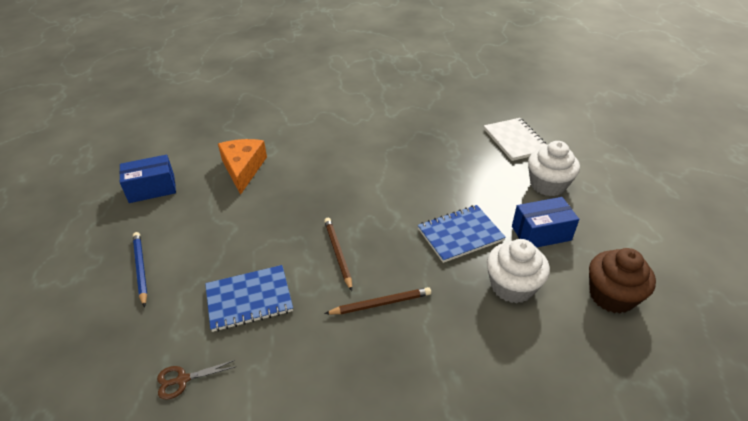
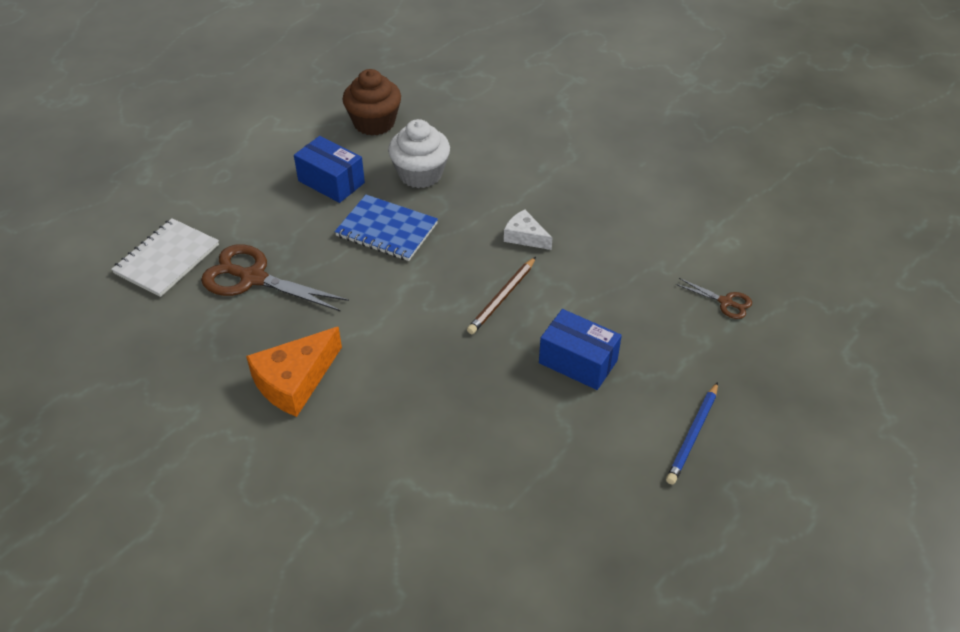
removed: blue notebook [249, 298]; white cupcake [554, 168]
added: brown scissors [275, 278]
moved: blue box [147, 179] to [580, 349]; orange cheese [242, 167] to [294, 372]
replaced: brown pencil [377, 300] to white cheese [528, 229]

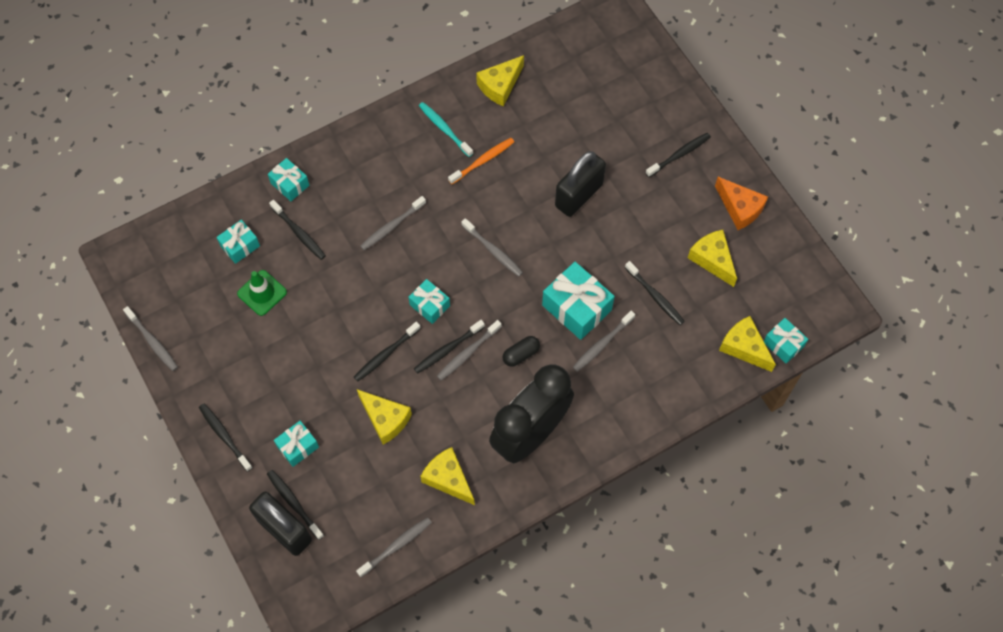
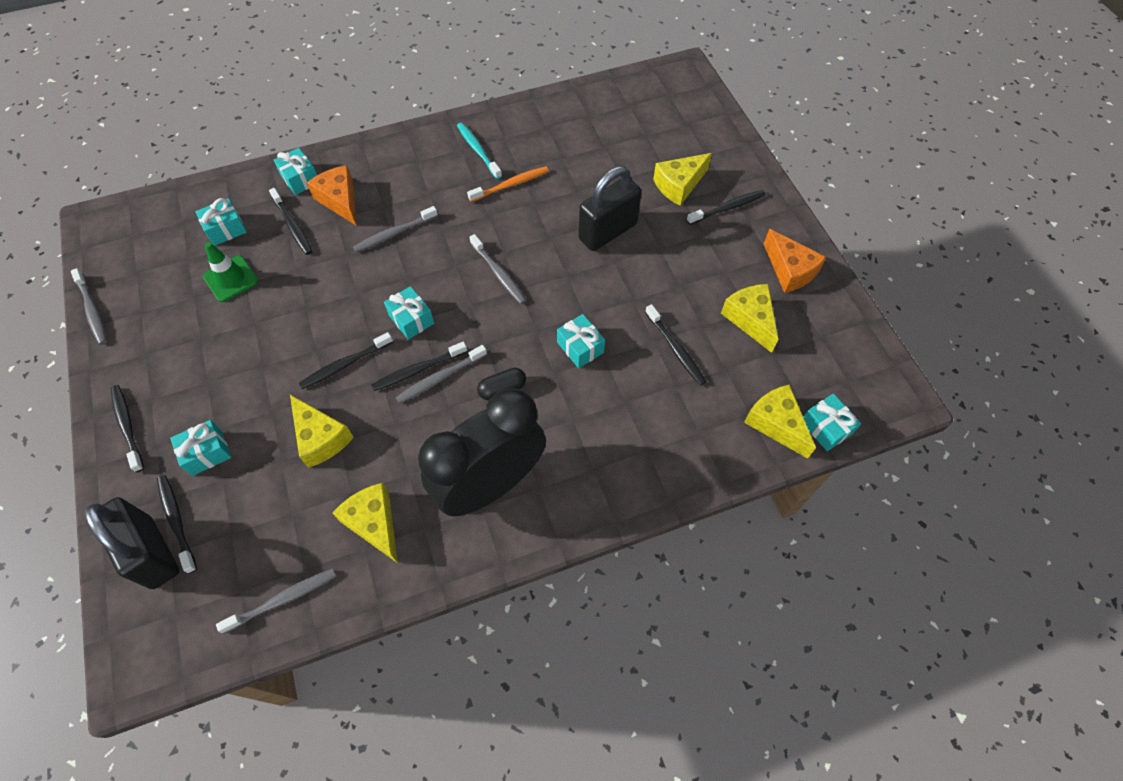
removed: grey toothbrush [604, 341]
added: orange cheese [331, 195]
moved: yellow cheese [500, 81] to [682, 179]
resized: turquoise gift [578, 301] = [581, 341] x0.58

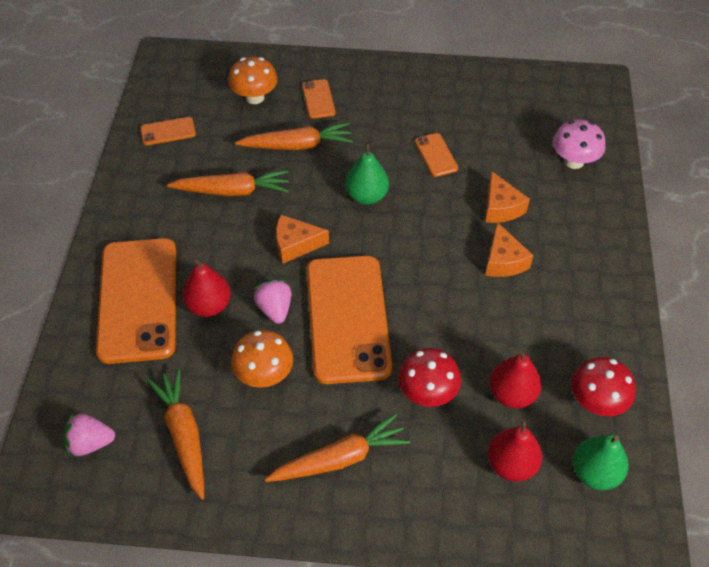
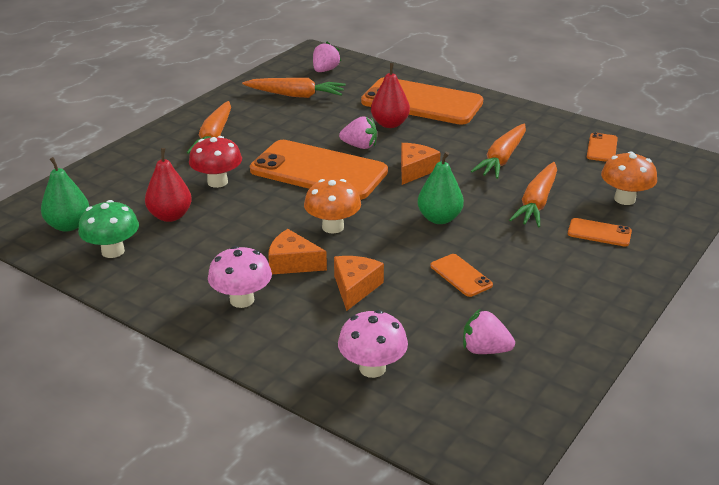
removed: red pear [515, 450]
added: pink mushroom [240, 277]; pink strawberry [489, 331]
moved: orange mushroom [262, 359] to [332, 206]
recoloured: red mushroom [604, 386] to green mushroom [108, 229]
turned: orange phone [436, 155] = [462, 275] 45 degrees clockwise; orange cheese [507, 197] = [359, 283] 90 degrees clockwise

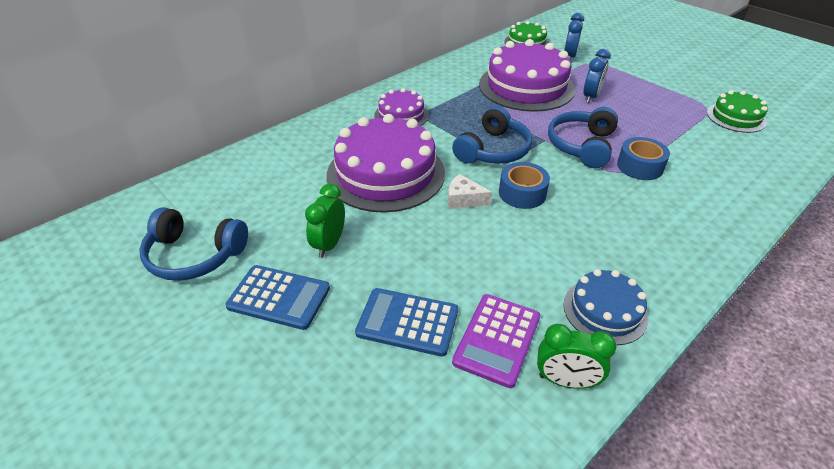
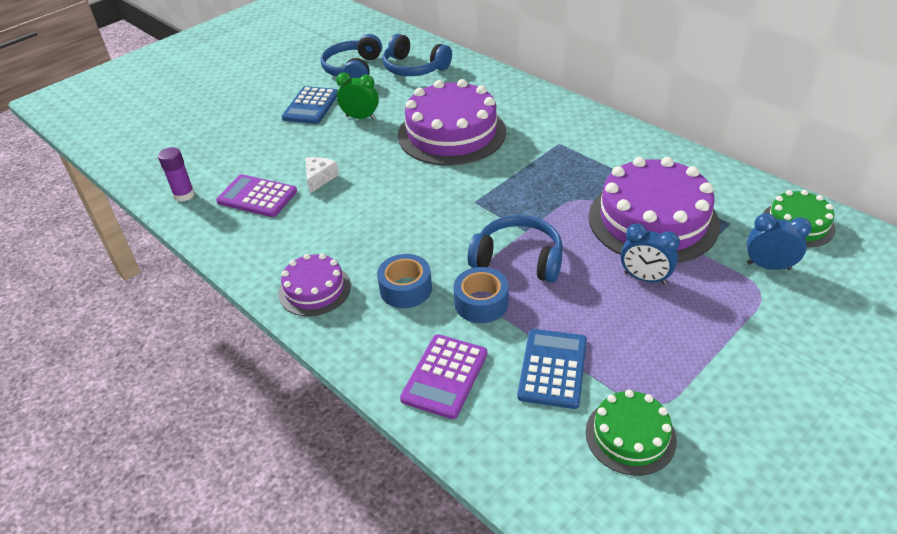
removed: green clock [576, 356]; blue cake [605, 307]
added: purple glue stick [176, 174]; purple calculator [443, 376]
moved: blue calculator [406, 322] to [552, 369]; purple cake [401, 107] to [314, 284]; white cheese [470, 191] to [322, 175]; blue headphones [492, 135] to [417, 55]; blue tape [524, 185] to [404, 281]

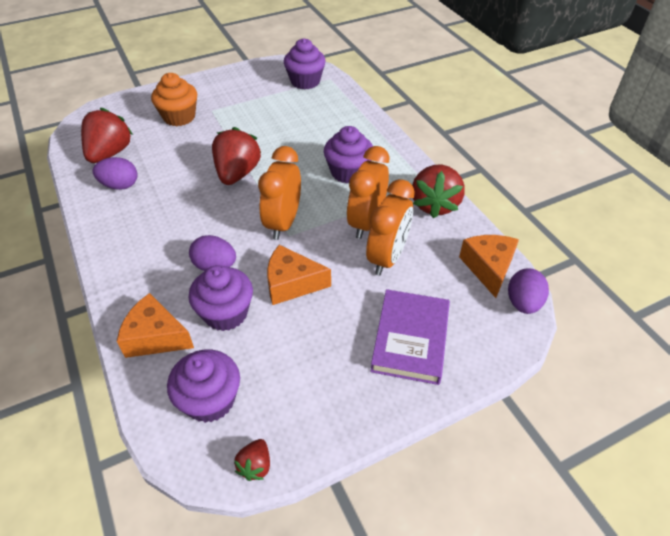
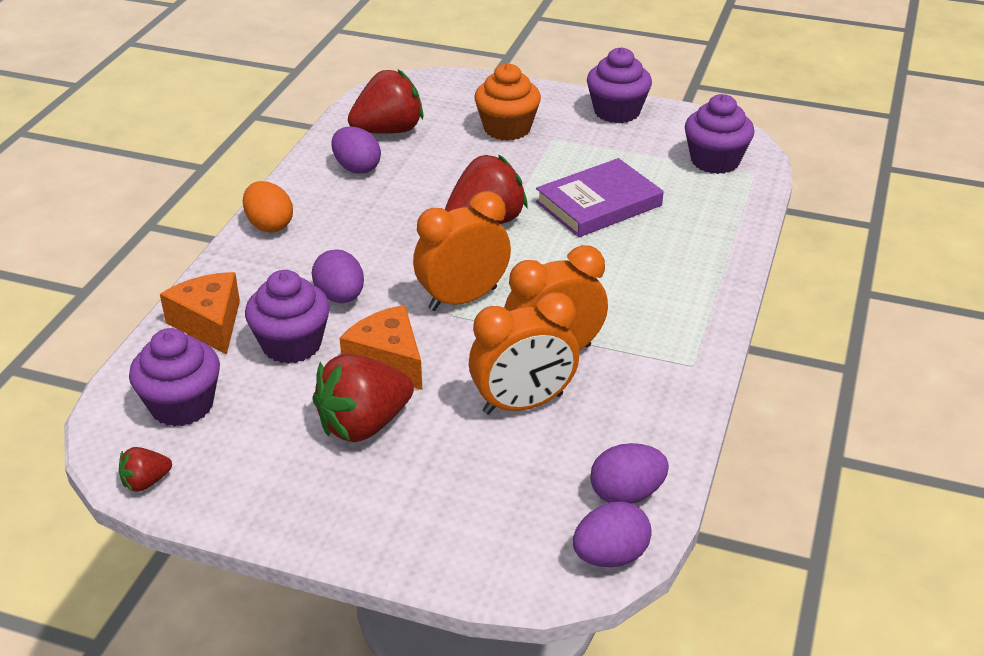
added: orange egg [268, 206]
moved: purple cupcake [348, 155] to [619, 85]; purple book [410, 337] to [600, 197]; red strawberry [438, 191] to [363, 398]
replaced: orange cheese [489, 266] to purple egg [629, 473]

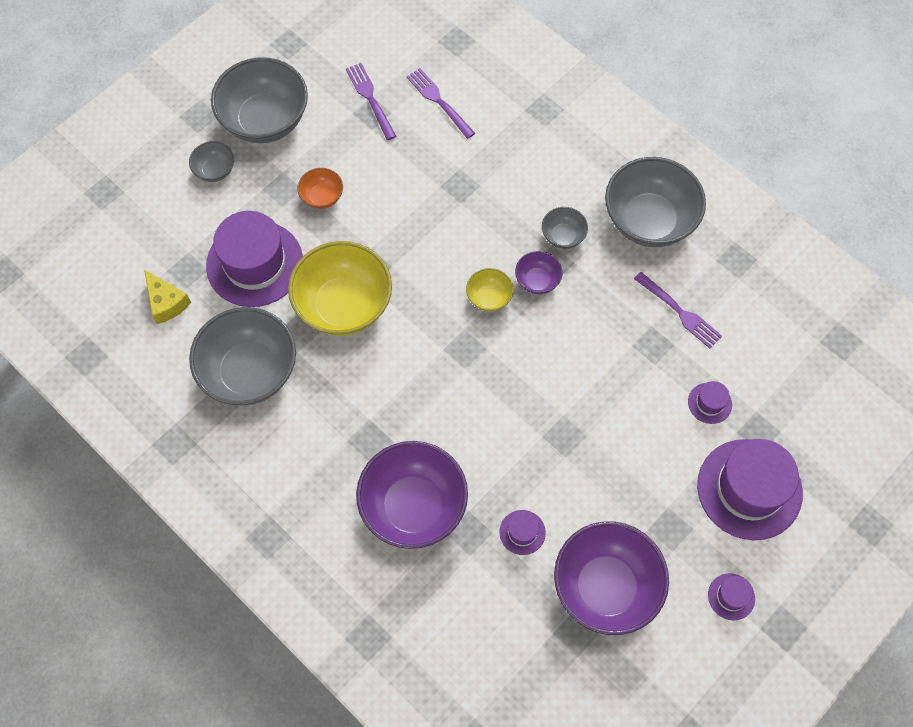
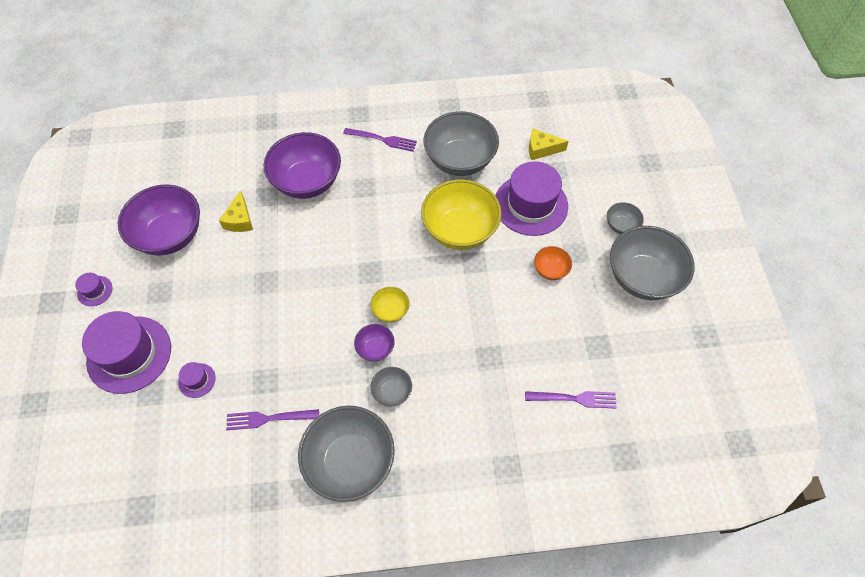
moved: purple fork [371, 101] to [380, 140]
replaced: purple hat [522, 532] to yellow cheese [236, 211]

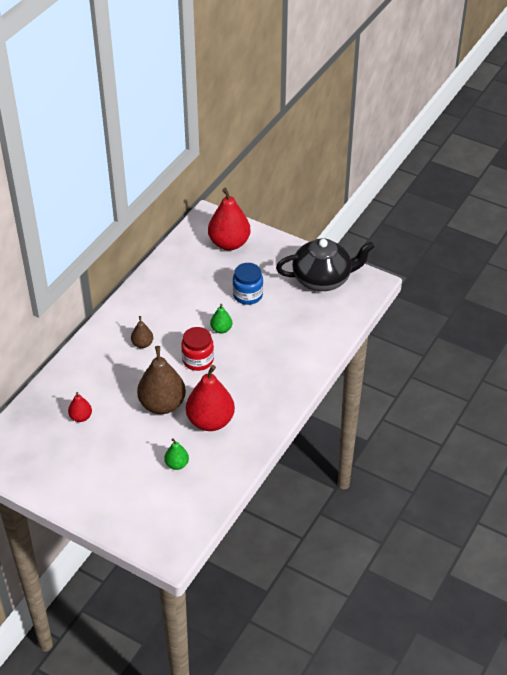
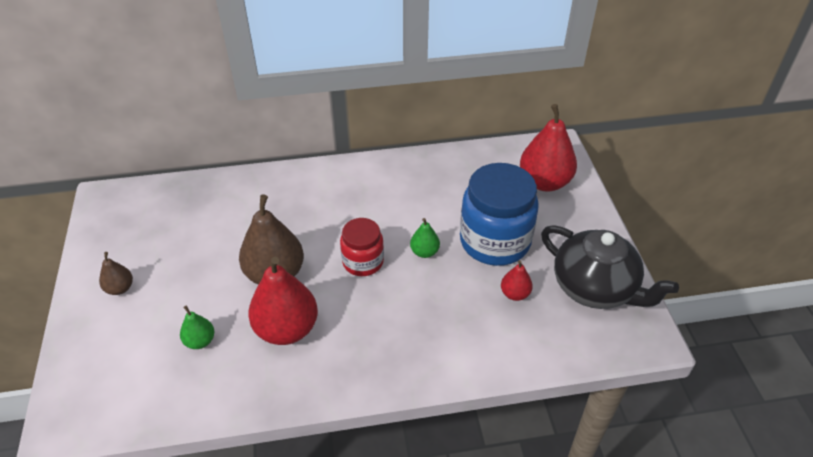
moved: red pear [80, 407] to [517, 280]; brown pear [142, 332] to [116, 273]
resized: blue jar [248, 284] = [499, 214] x1.76

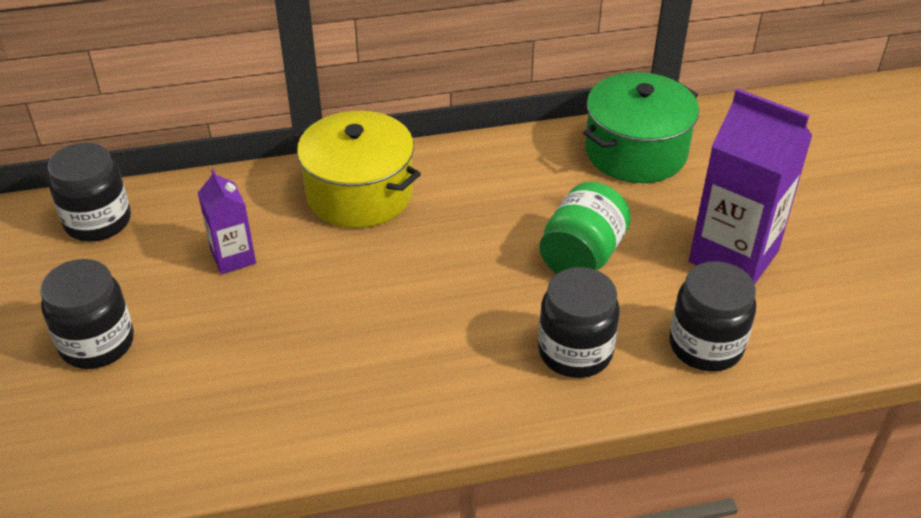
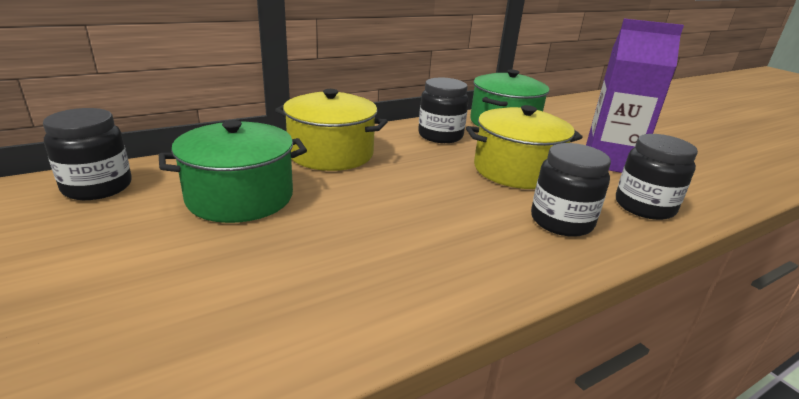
moved: black jar [87, 314] to [443, 110]
replaced: purple carton [227, 221] to green pot [233, 171]; green jar [585, 227] to yellow pot [524, 147]

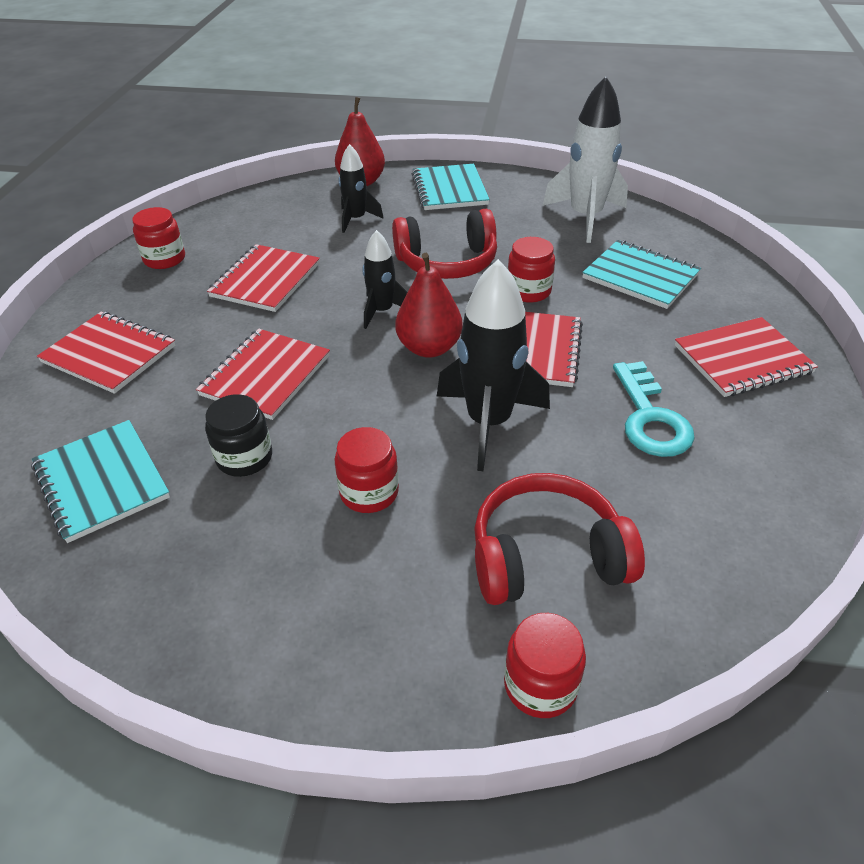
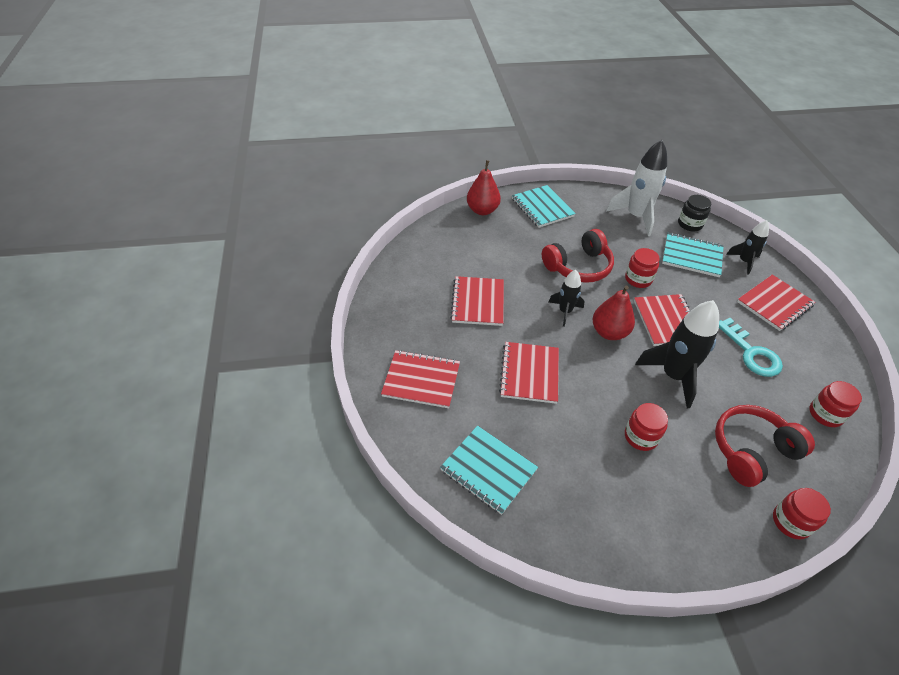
moved: red jar [158, 238] to [835, 404]; black jar [238, 435] to [694, 213]; black rocket [361, 188] to [747, 247]

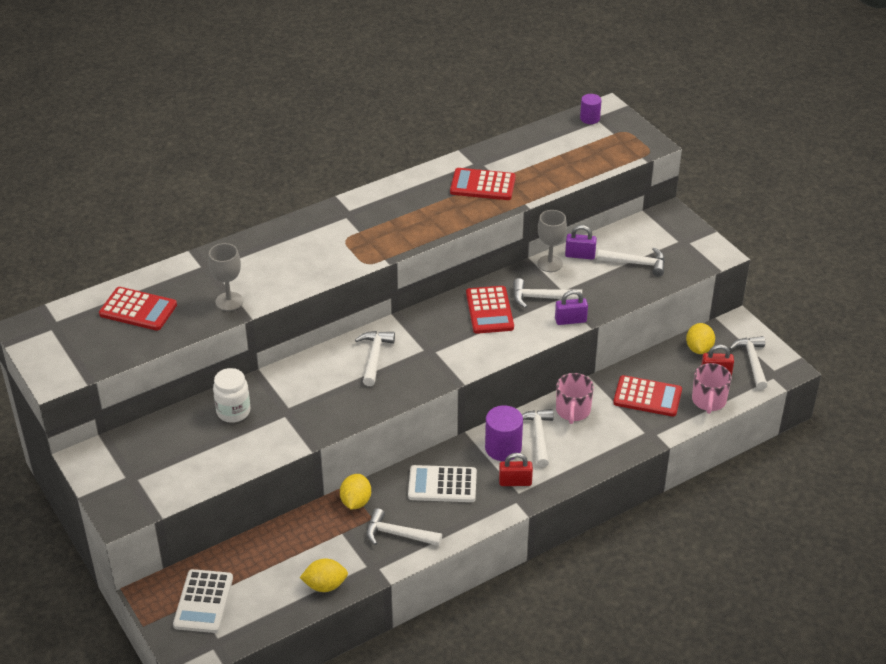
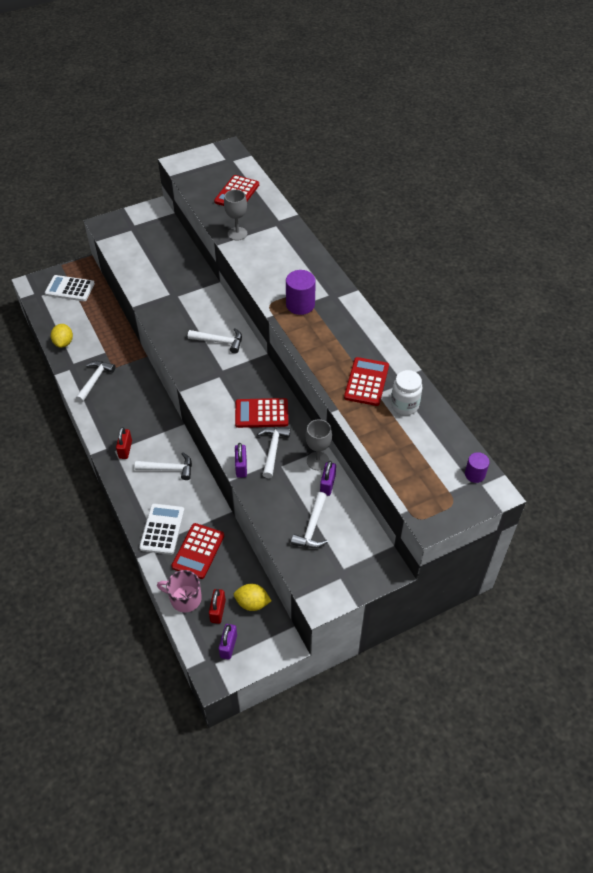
removed: yellow lemon [355, 492]; pink mug [575, 398]
moved: white jar [231, 395] to [406, 392]; white calculator [442, 483] to [162, 529]; purple cylinder [504, 433] to [301, 292]
replaced: white hammer [748, 363] to purple padlock [228, 642]

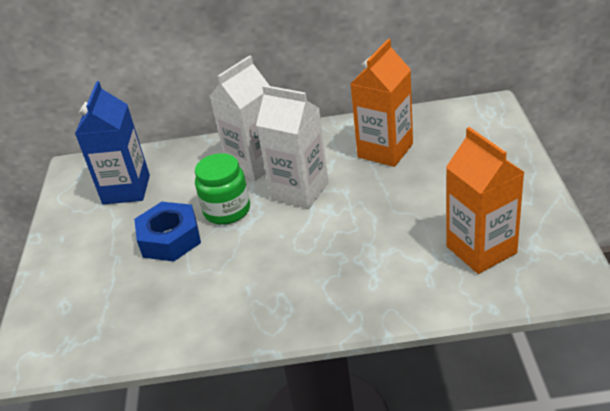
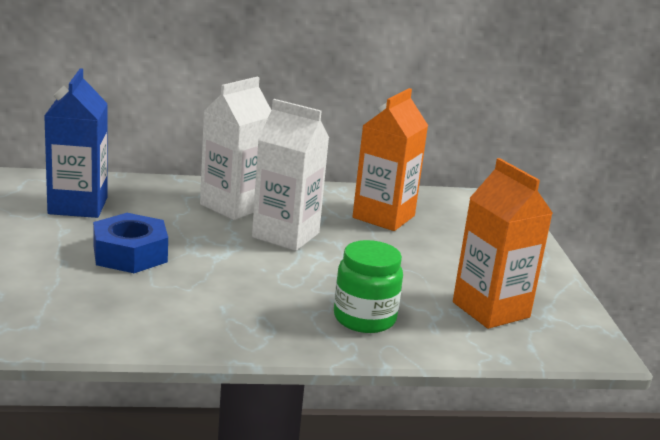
moved: green jar [222, 189] to [368, 286]

